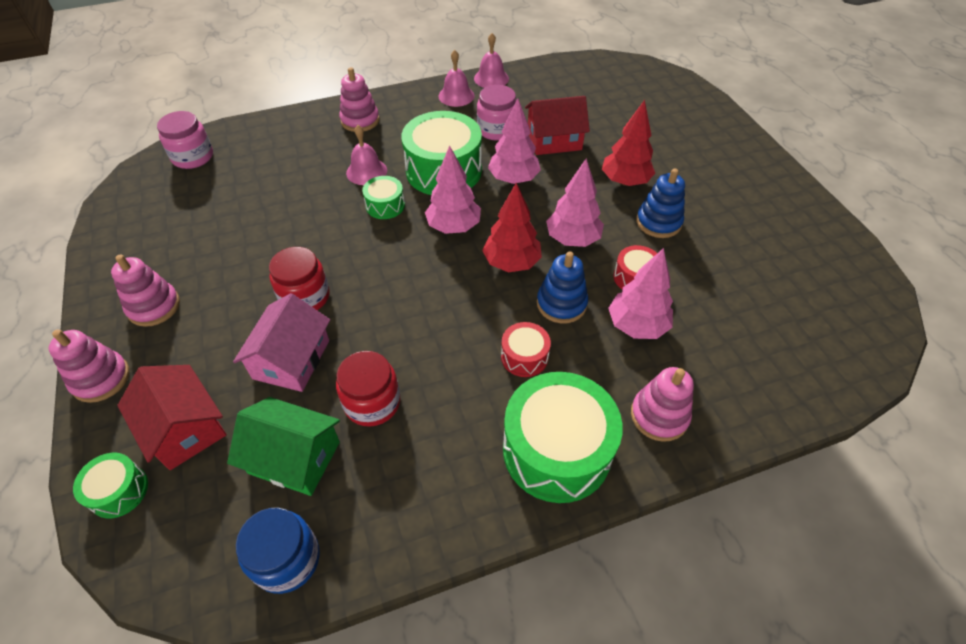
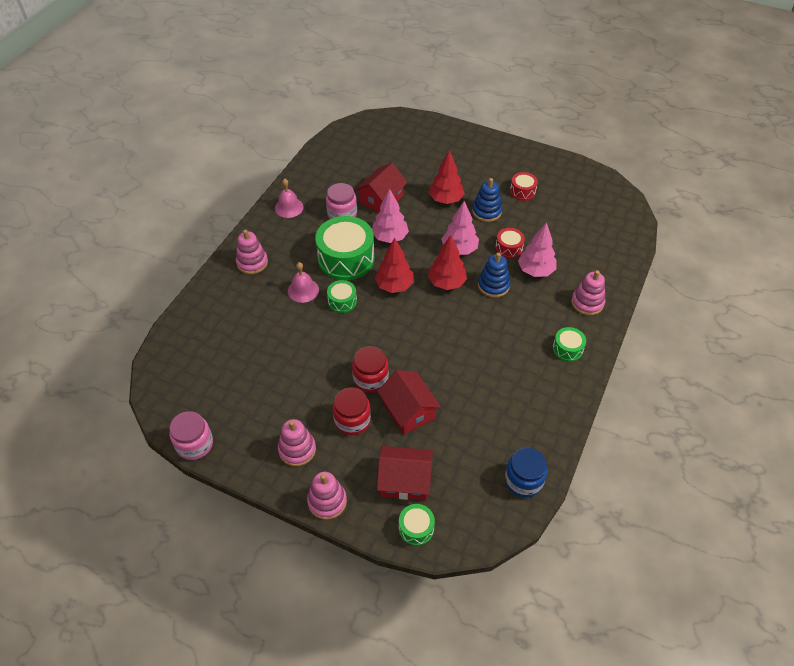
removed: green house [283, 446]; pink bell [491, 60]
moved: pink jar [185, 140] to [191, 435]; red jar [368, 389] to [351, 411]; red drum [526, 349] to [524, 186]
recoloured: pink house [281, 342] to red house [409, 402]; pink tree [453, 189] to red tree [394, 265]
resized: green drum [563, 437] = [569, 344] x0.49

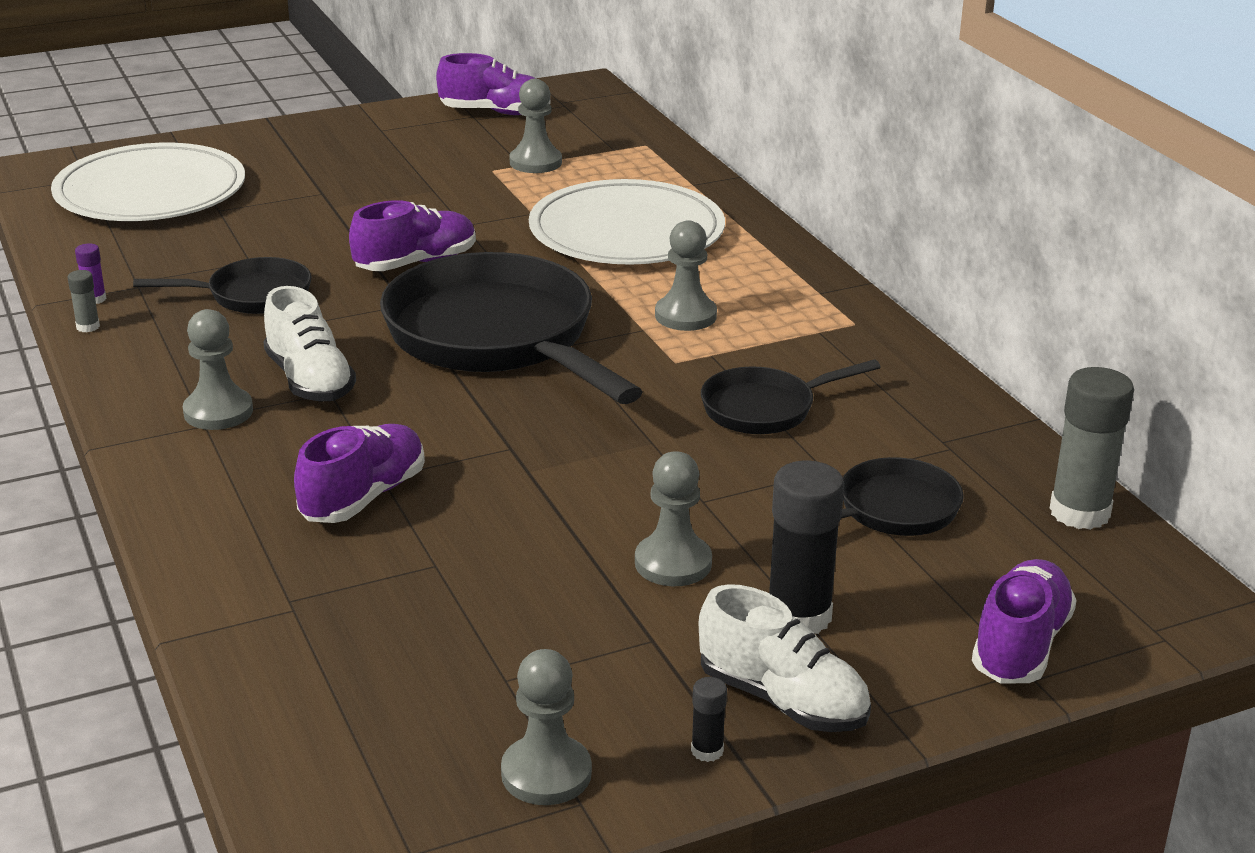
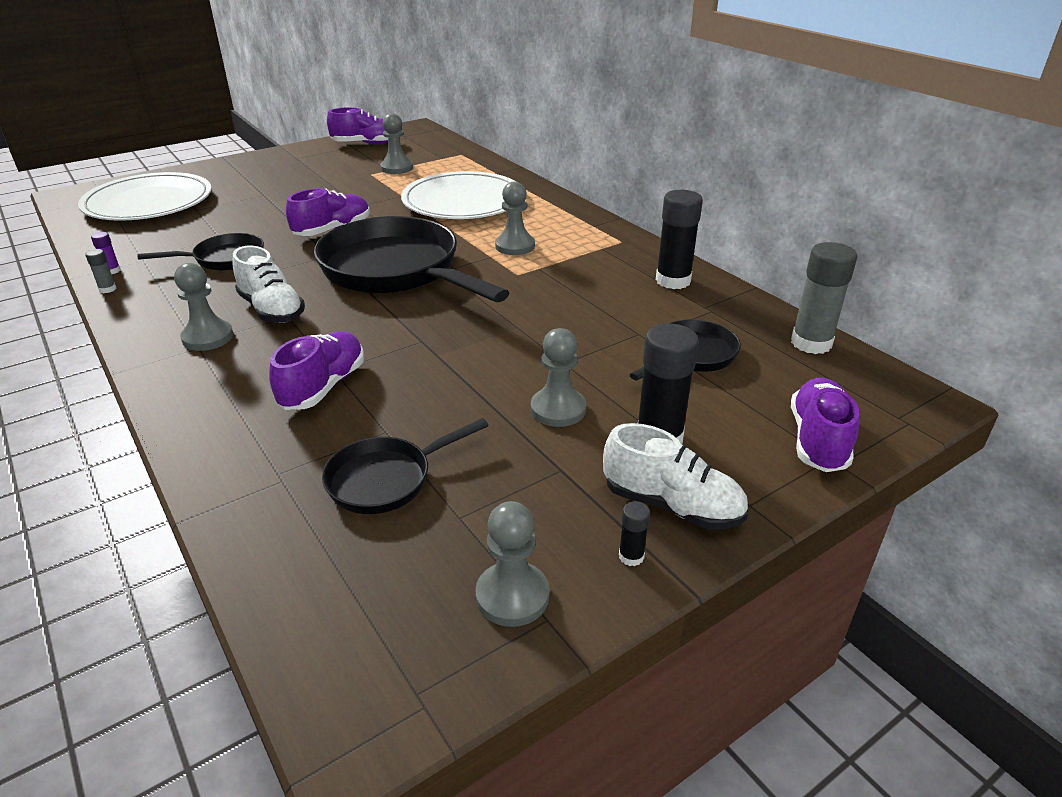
added: black glue stick [679, 239]
moved: black pan [790, 396] to [405, 466]

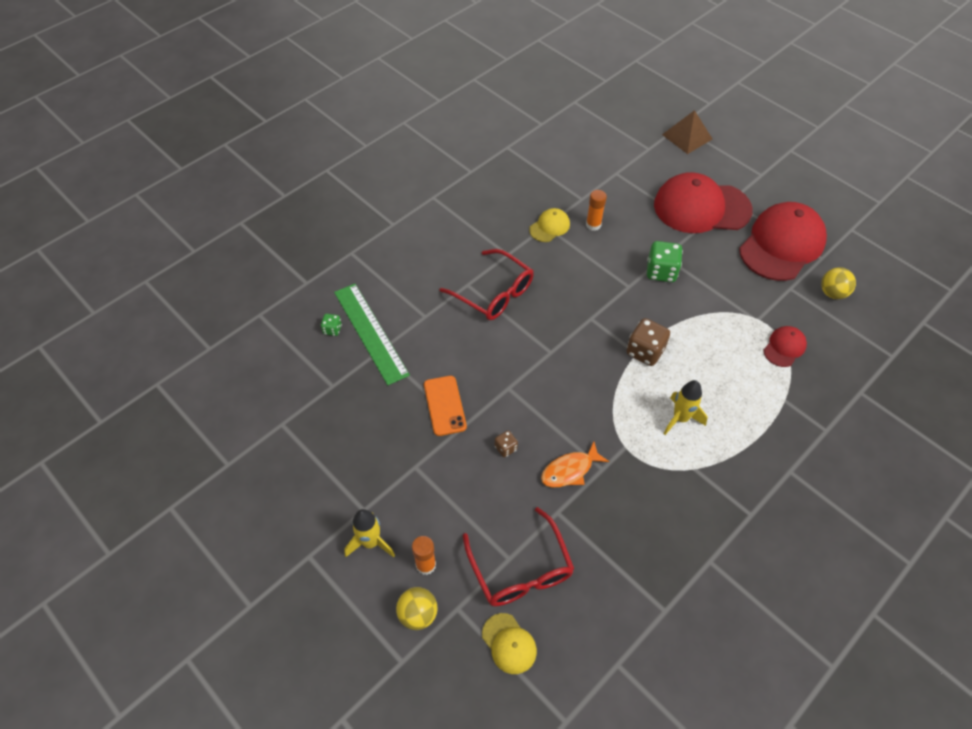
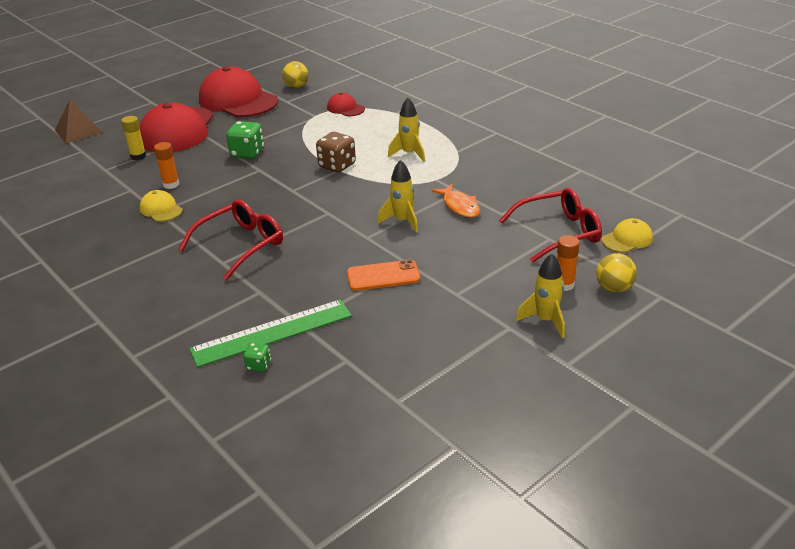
removed: brown dice [506, 444]
added: yellow glue stick [133, 138]; yellow rocket [398, 196]

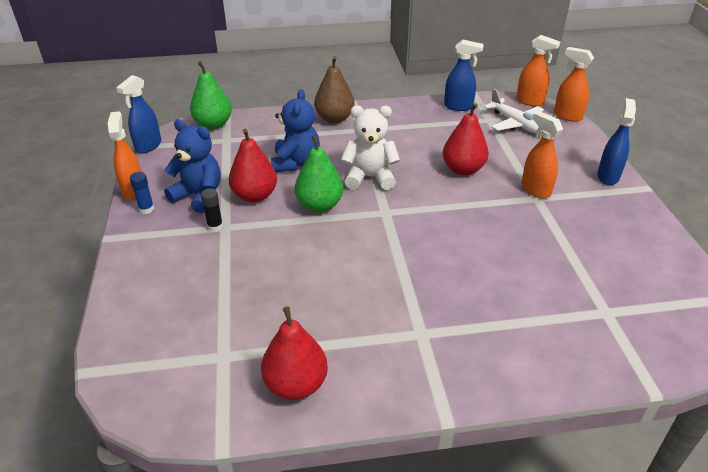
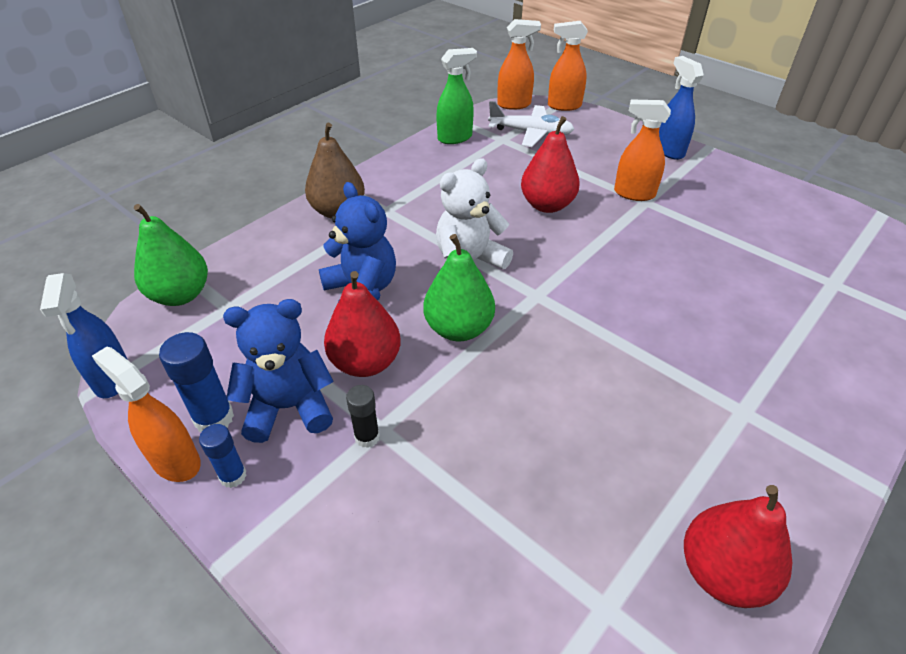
added: blue glue stick [196, 382]
recoloured: blue spray bottle [464, 75] to green spray bottle [456, 96]

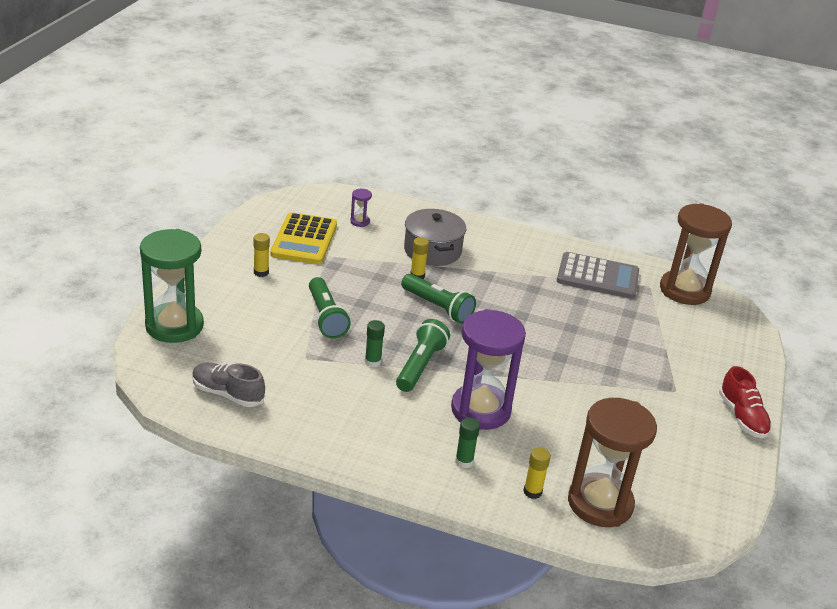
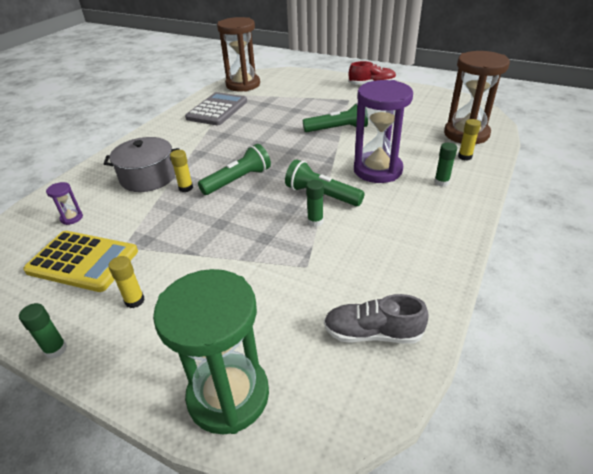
added: green glue stick [43, 331]
moved: green flashlight [330, 307] to [335, 117]
turned: grey shoe [228, 385] = [376, 319] 60 degrees clockwise

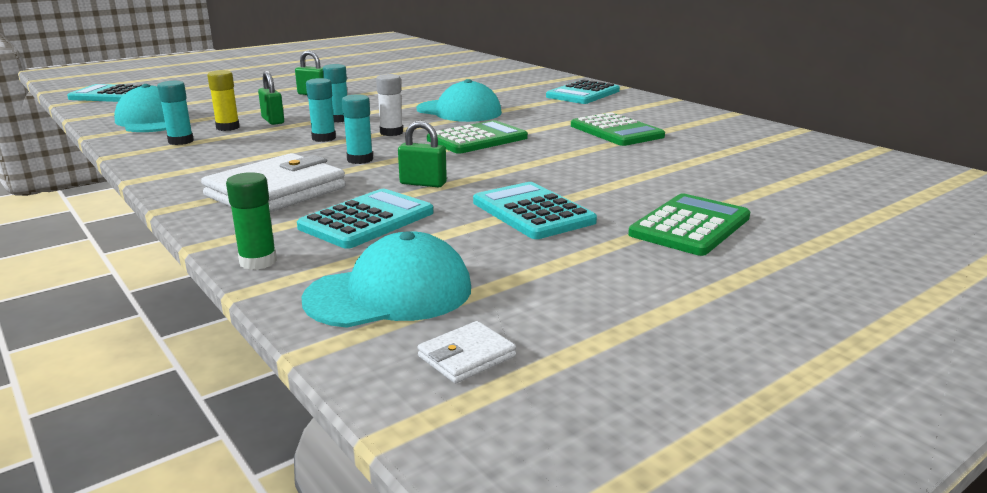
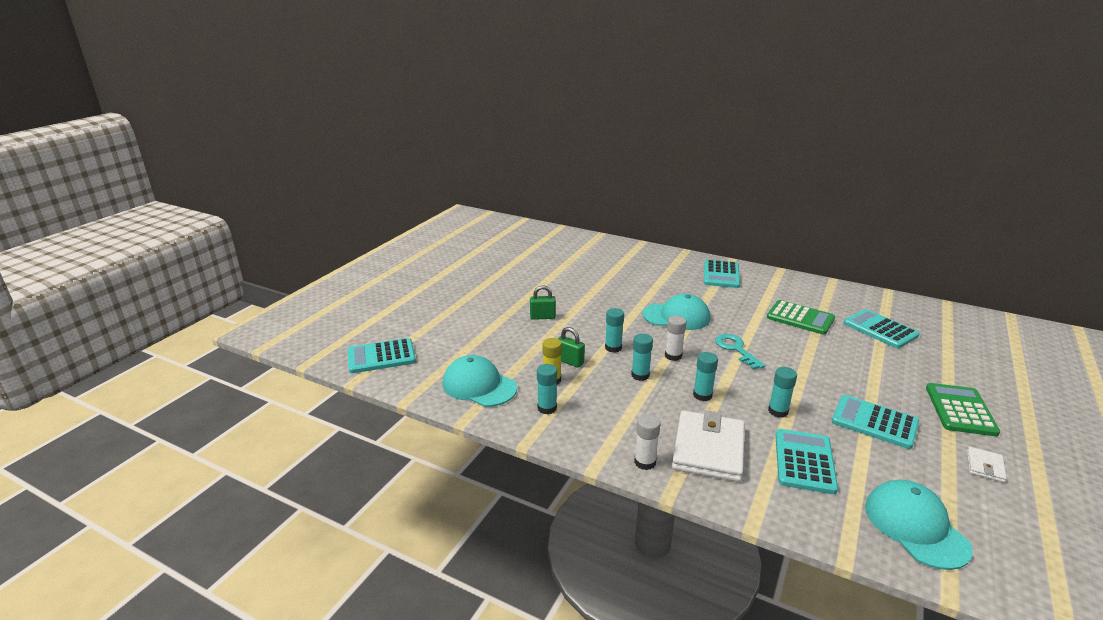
removed: green glue stick [251, 221]
added: white glue stick [647, 442]; turquoise calculator [881, 328]
moved: white wallet [467, 352] to [987, 465]
replaced: green padlock [422, 154] to turquoise glue stick [782, 392]; green calculator [477, 137] to turquoise key [740, 352]
turned: turquoise cap [386, 279] = [919, 525] 60 degrees counterclockwise

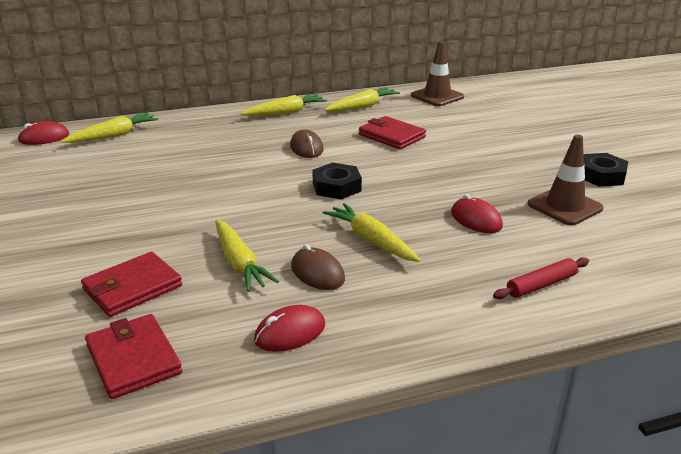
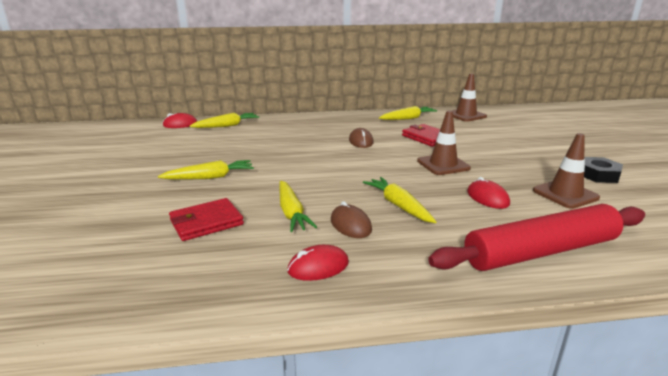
removed: red wallet [133, 356]; black nut [337, 181]
added: brown traffic cone [444, 143]
moved: yellow carrot [283, 105] to [206, 169]
resized: red rolling pin [541, 278] = [536, 237] x2.38

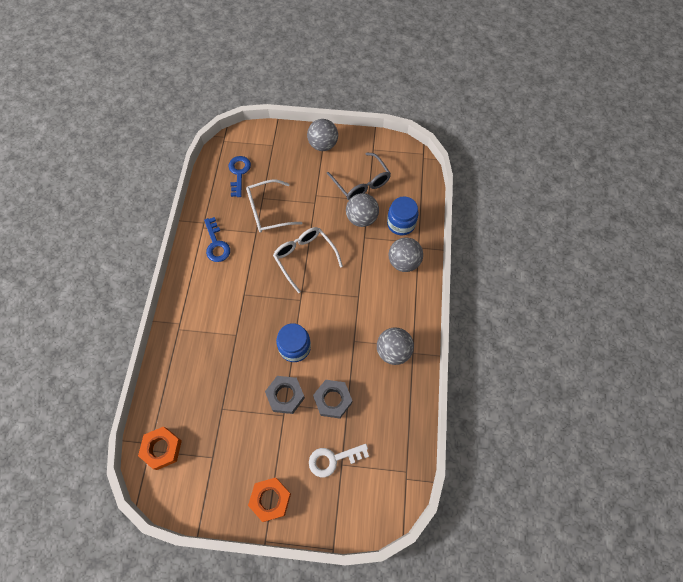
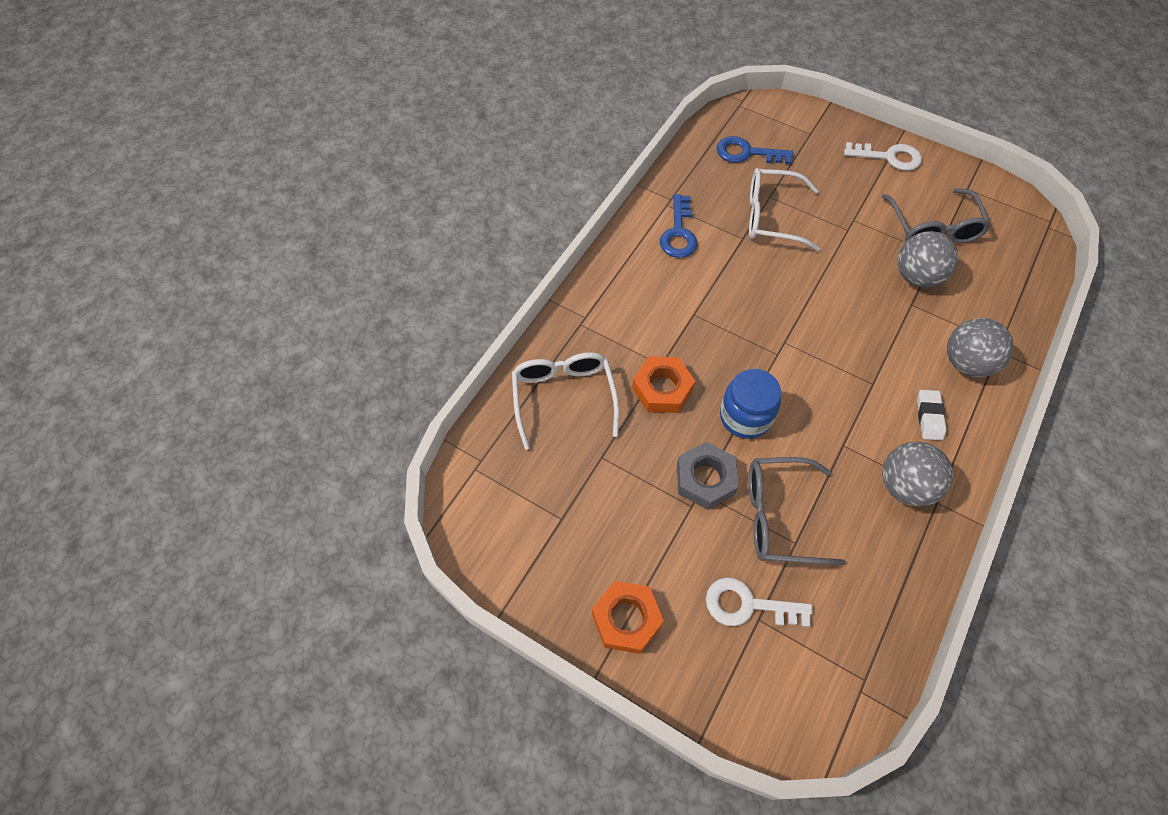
removed: blue jar [402, 215]
added: white eraser [931, 415]
moved: orange nut [160, 448] to [663, 385]; white glasses [308, 260] to [565, 401]
replaced: grey ball [322, 135] to white key [883, 156]; grey nut [332, 399] to grey glasses [797, 511]
turned: blue key [240, 176] = [755, 150] 105 degrees counterclockwise

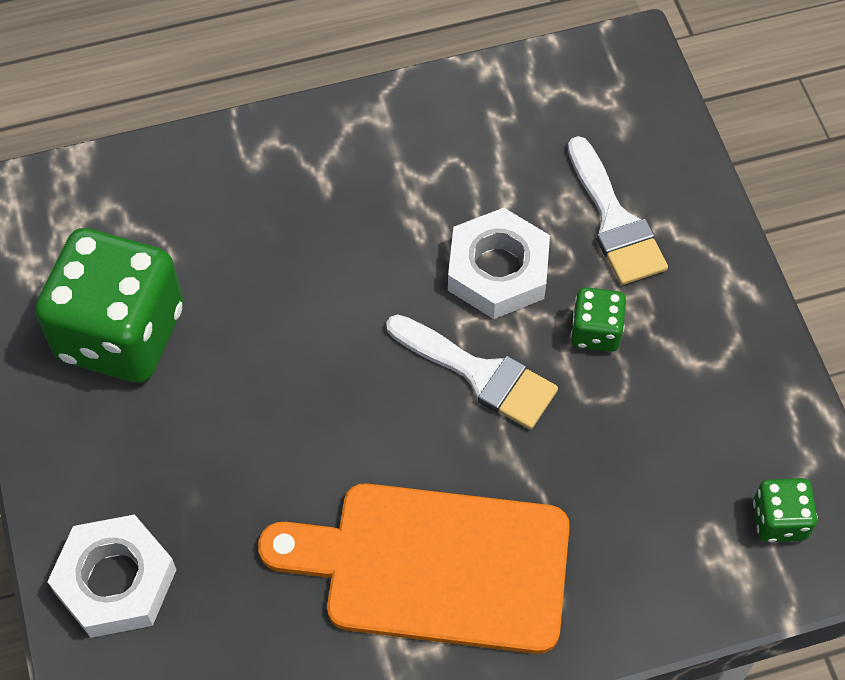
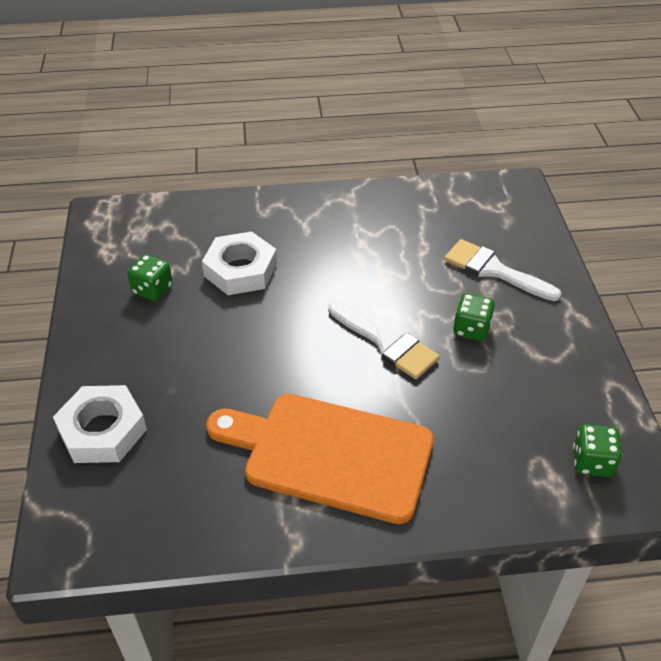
moved: white nut [499, 263] to [239, 263]
turned: white brush [618, 210] = [503, 270] 135 degrees clockwise
resized: green dice [109, 305] = [150, 278] x0.45

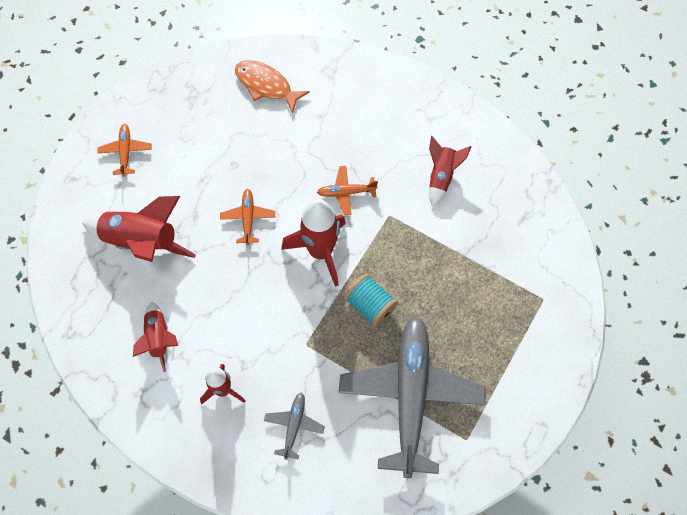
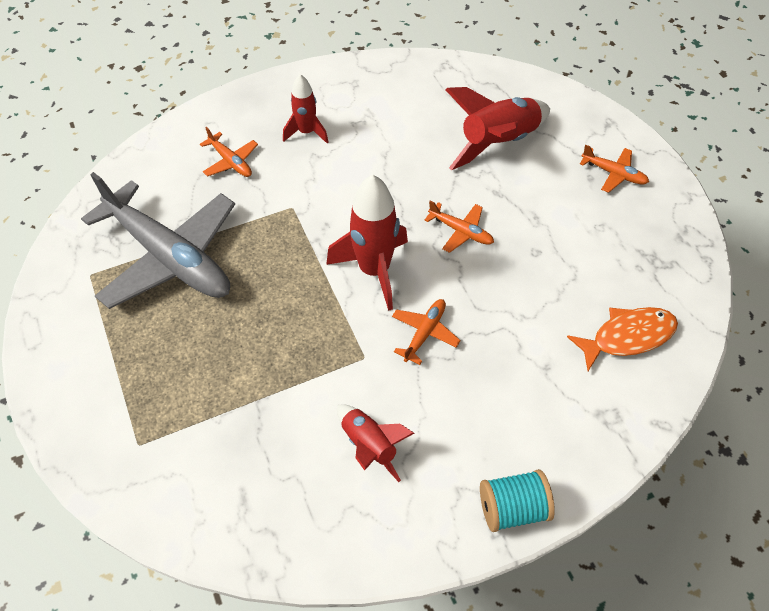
removed: red rocket [155, 337]
moved: turquoise spool [371, 300] to [517, 500]
recoloured: grey plane [294, 426] to orange plane [229, 152]

